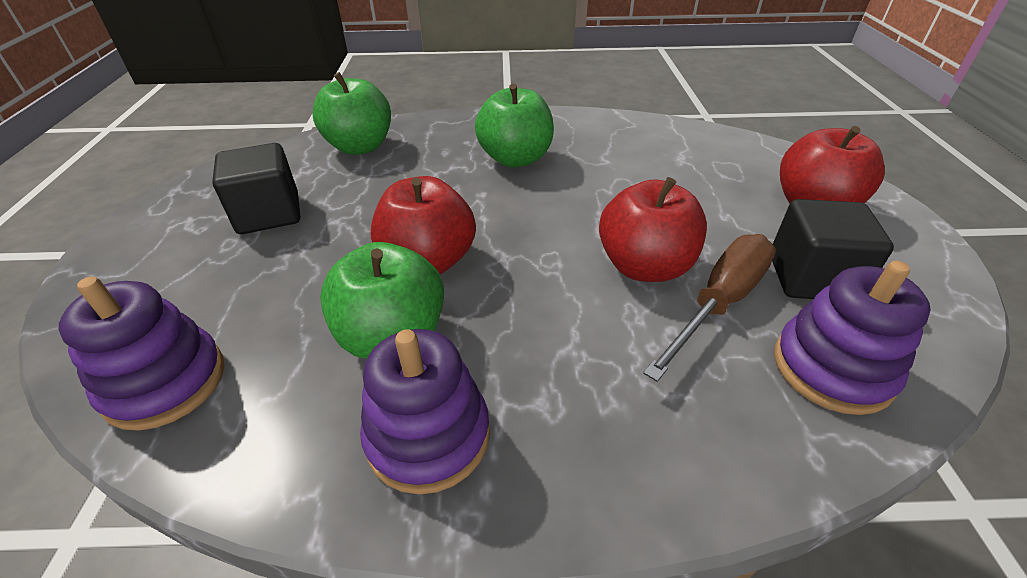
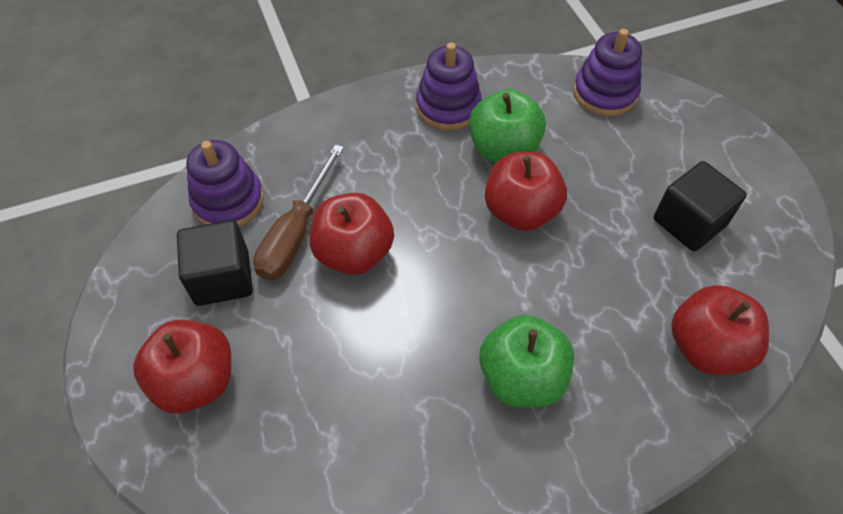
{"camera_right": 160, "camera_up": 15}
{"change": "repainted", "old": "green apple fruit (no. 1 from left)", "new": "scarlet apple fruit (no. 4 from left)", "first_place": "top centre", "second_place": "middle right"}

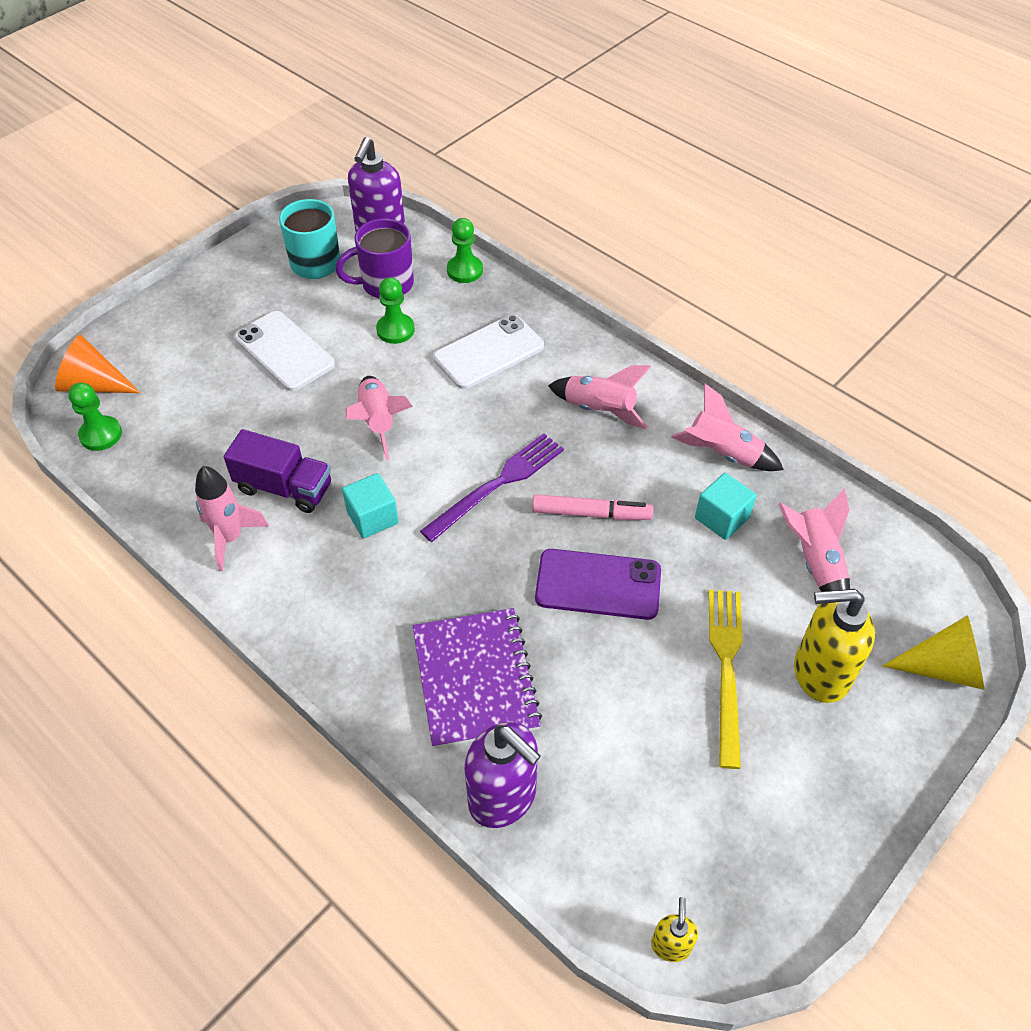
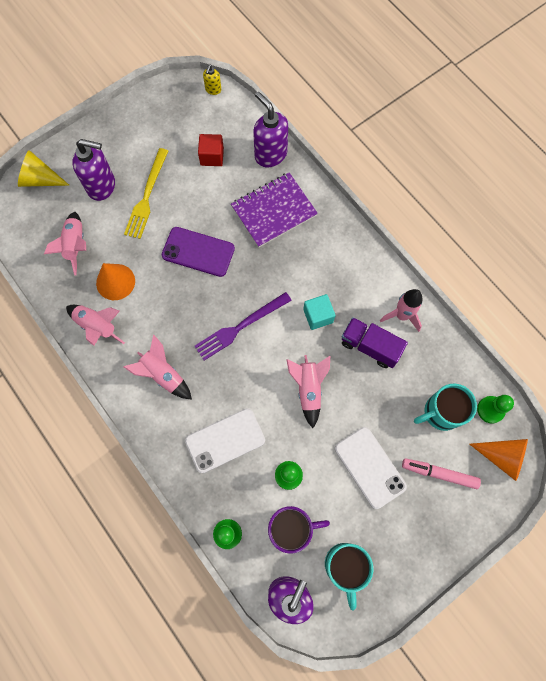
{"camera_right": -170, "camera_up": 20}
{"change": "rotated", "old": "purple notepad", "first_place": "centre", "second_place": "top centre", "degrees": 60}
{"change": "shifted", "old": "rosy felt pen", "first_place": "centre", "second_place": "bottom right"}
{"change": "swapped", "old": "turquoise solid cube (no. 2 from left)", "new": "orange cone (no. 1 from left)", "first_place": "middle right", "second_place": "middle left"}
{"change": "repainted", "old": "yellow soap dispenser (no. 2 from left)", "new": "purple soap dispenser (no. 1 from left)", "first_place": "middle right", "second_place": "top left"}
{"change": "new", "new": "scarlet solid cube", "second_place": "top centre"}
{"change": "new", "new": "turquoise tea mug (no. 2 from left)", "second_place": "middle right"}

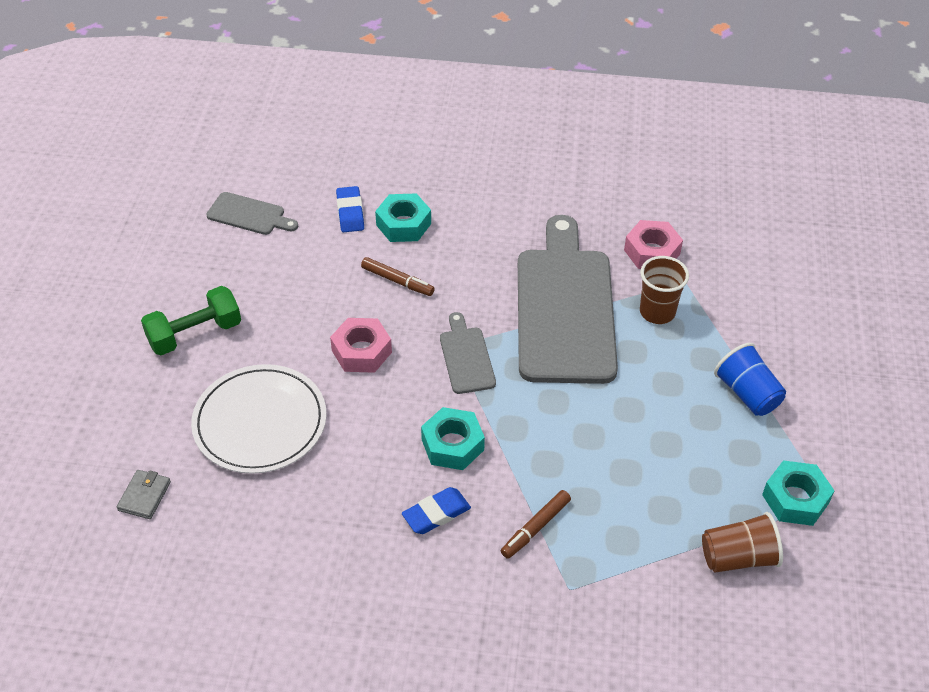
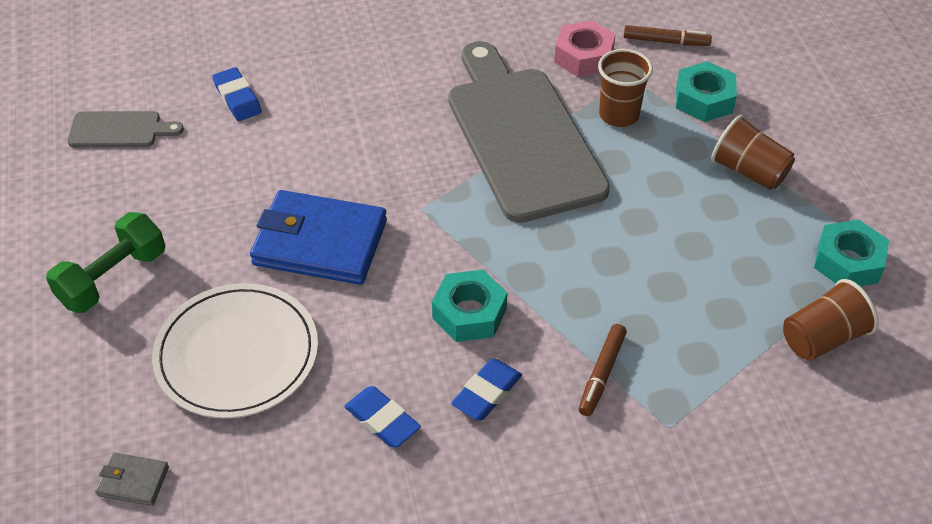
{"camera_right": -20, "camera_up": 0}
{"change": "rotated", "old": "gray wallet", "first_place": "bottom left", "second_place": "bottom left", "degrees": -75}
{"change": "swapped", "old": "rosy hex nut (no. 1 from left)", "new": "blue wallet", "first_place": "centre", "second_place": "centre"}
{"change": "shifted", "old": "brown felt pen (no. 1 from left in the first image)", "new": "brown felt pen (no. 2 from left)", "first_place": "centre", "second_place": "top right"}
{"change": "shifted", "old": "turquoise hex nut (no. 1 from left in the first image)", "new": "turquoise hex nut (no. 2 from left)", "first_place": "top centre", "second_place": "top right"}
{"change": "gone", "old": "gray bread board (no. 2 from left)", "first_place": "centre"}
{"change": "repainted", "old": "blue cup", "new": "brown cup (no. 2 from left)", "first_place": "middle right", "second_place": "top right"}
{"change": "new", "new": "blue eraser (no. 2 from left)", "second_place": "bottom centre"}

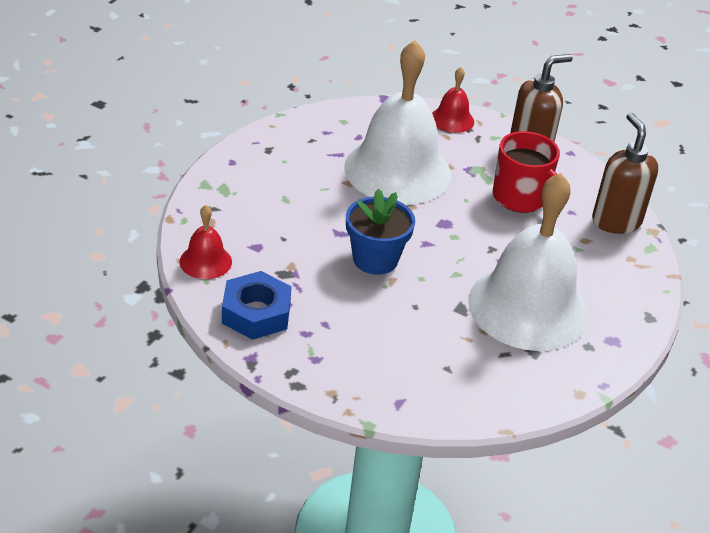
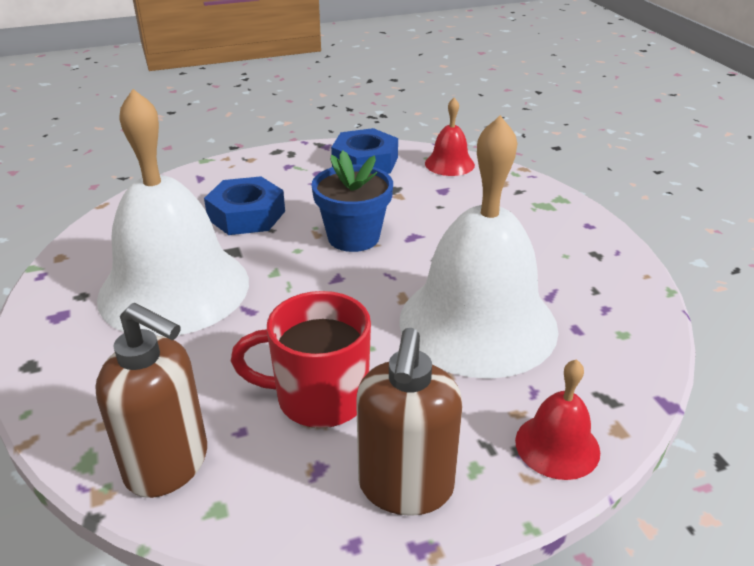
{"camera_right": 135, "camera_up": -5}
{"change": "new", "new": "blue hex nut (no. 1 from left)", "second_place": "middle left"}

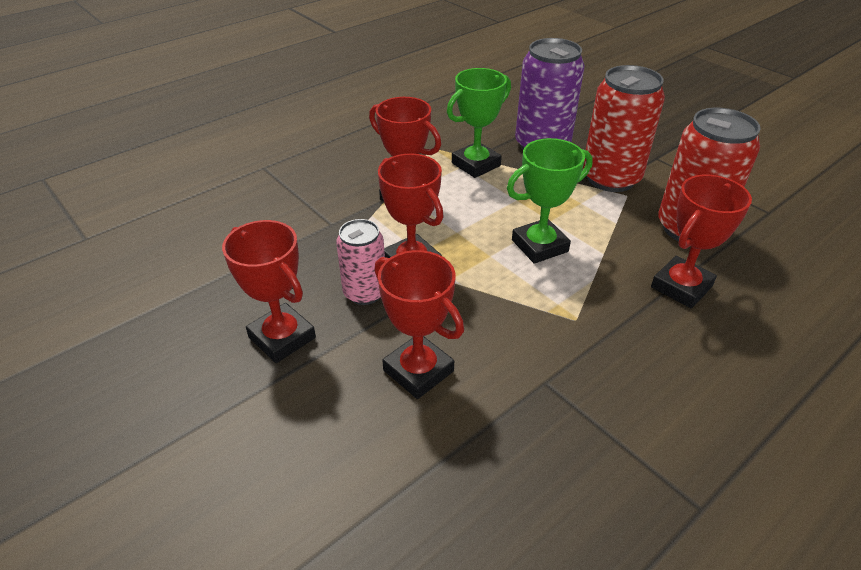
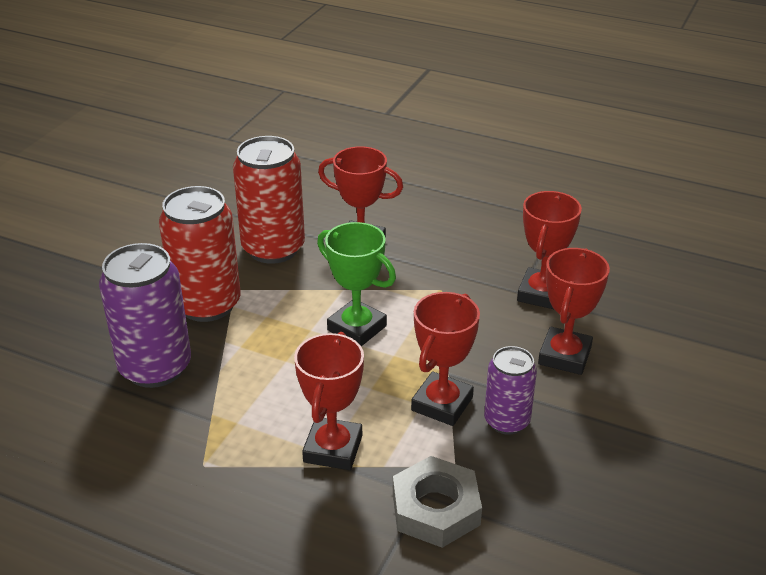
{"camera_right": -115, "camera_up": -5}
{"change": "shifted", "old": "scarlet prize cup (no. 1 from left in the first image)", "new": "scarlet prize cup (no. 4 from left)", "first_place": "middle left", "second_place": "middle right"}
{"change": "repainted", "old": "rosy tin", "new": "purple tin (no. 2 from left)", "first_place": "centre", "second_place": "bottom centre"}
{"change": "gone", "old": "green prize cup (no. 1 from left)", "first_place": "top centre"}
{"change": "new", "new": "gray hex nut", "second_place": "bottom centre"}

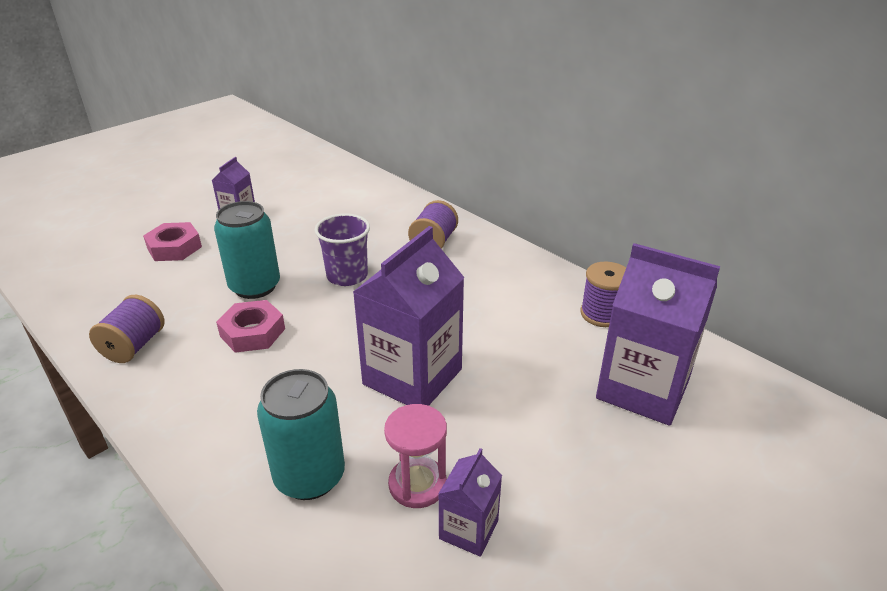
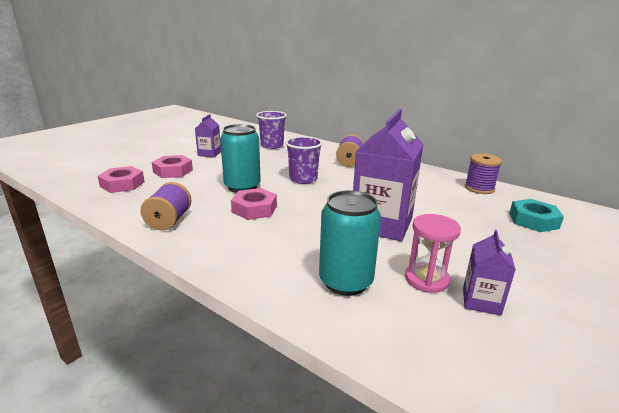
{"camera_right": -10, "camera_up": -10}
{"change": "swapped", "old": "purple carton (no. 4 from left)", "new": "turquoise hex nut", "first_place": "middle right", "second_place": "middle right"}
{"change": "new", "new": "rosy hex nut (no. 1 from left)", "second_place": "middle left"}
{"change": "new", "new": "purple cup (no. 1 from left)", "second_place": "top centre"}

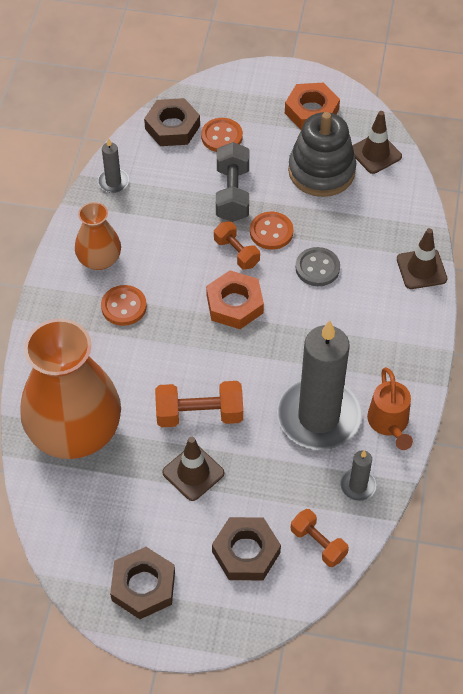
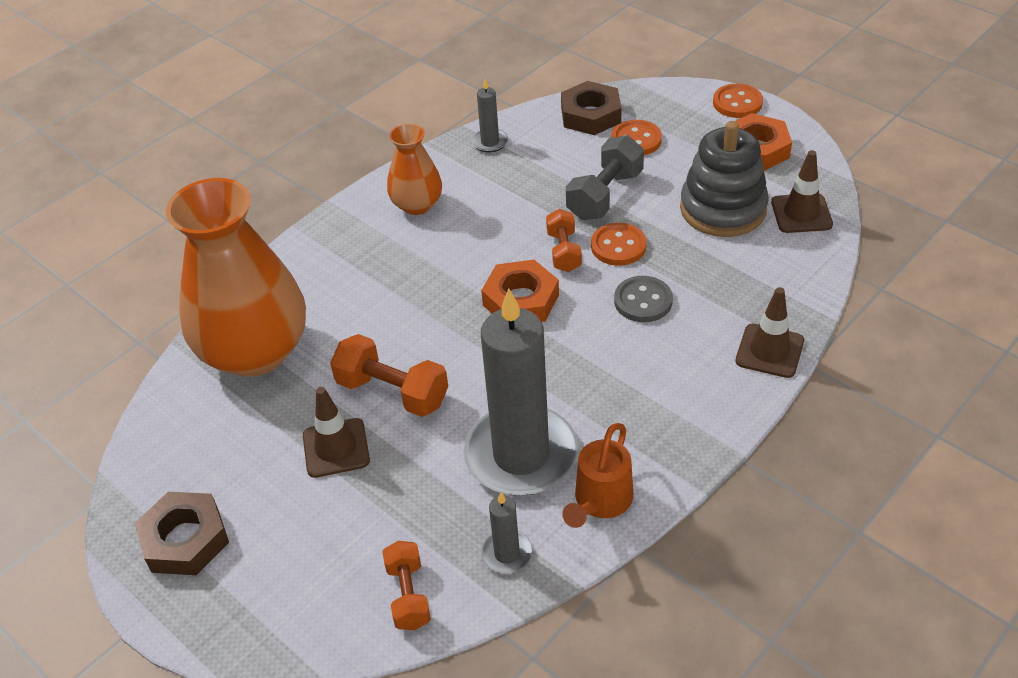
{"camera_right": 35, "camera_up": -10}
{"change": "shifted", "old": "orange button (no. 1 from left in the first image)", "new": "orange button (no. 3 from left)", "first_place": "middle left", "second_place": "top right"}
{"change": "gone", "old": "brown hex nut (no. 3 from left)", "first_place": "bottom centre"}

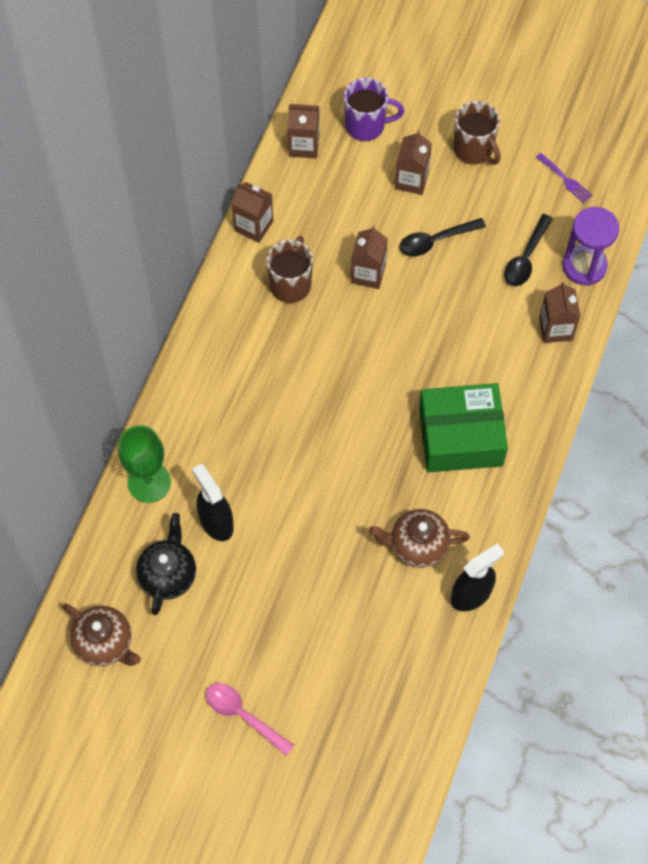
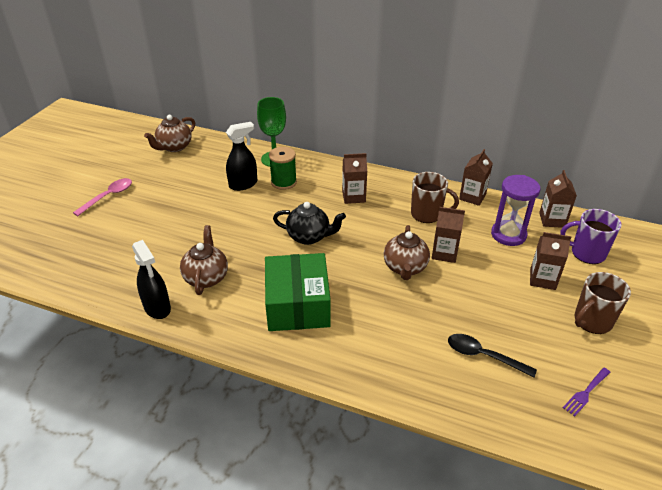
{"camera_right": 90, "camera_up": -25}
{"change": "shifted", "old": "jet-black tea pot", "first_place": "middle left", "second_place": "centre"}
{"change": "rotated", "old": "purple tea mug", "first_place": "top centre", "second_place": "middle right", "degrees": 105}
{"change": "gone", "old": "jet-black tablespoon (no. 1 from left)", "first_place": "top right"}
{"change": "shifted", "old": "brown carton (no. 5 from left in the first image)", "new": "brown carton (no. 1 from left)", "first_place": "middle right", "second_place": "centre"}
{"change": "shifted", "old": "purple sand timer", "first_place": "top right", "second_place": "middle right"}
{"change": "new", "new": "green spool", "second_place": "centre"}
{"change": "new", "new": "brown tea pot (no. 3 from left)", "second_place": "centre"}

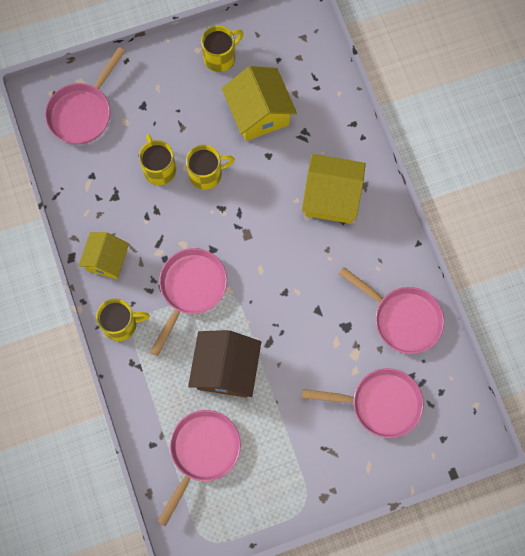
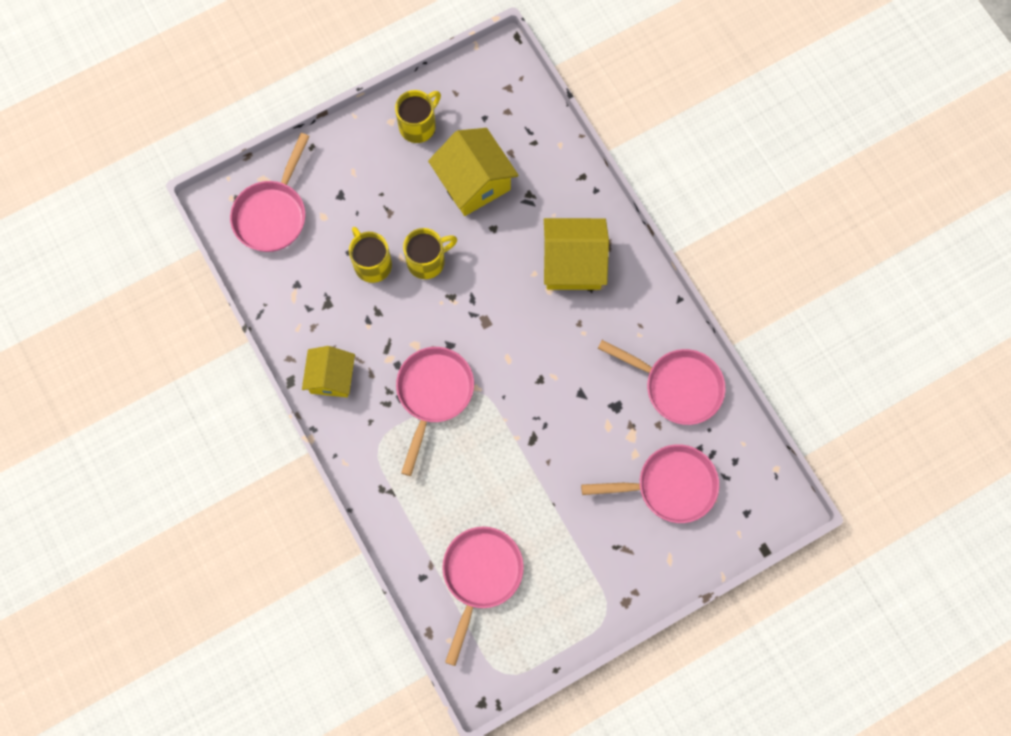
{"camera_right": -10, "camera_up": 0}
{"change": "gone", "old": "yellow tea mug (no. 1 from left)", "first_place": "middle left"}
{"change": "gone", "old": "brown cottage", "first_place": "centre"}

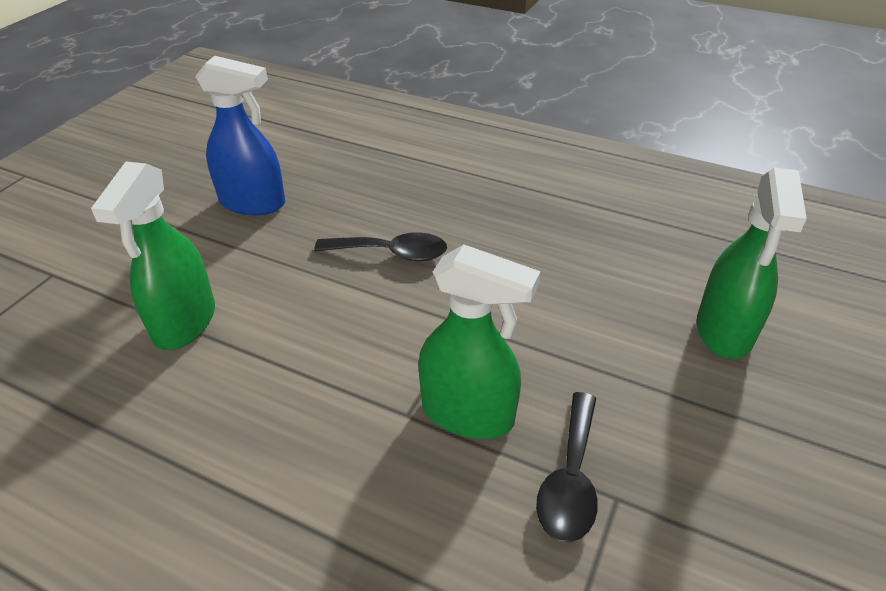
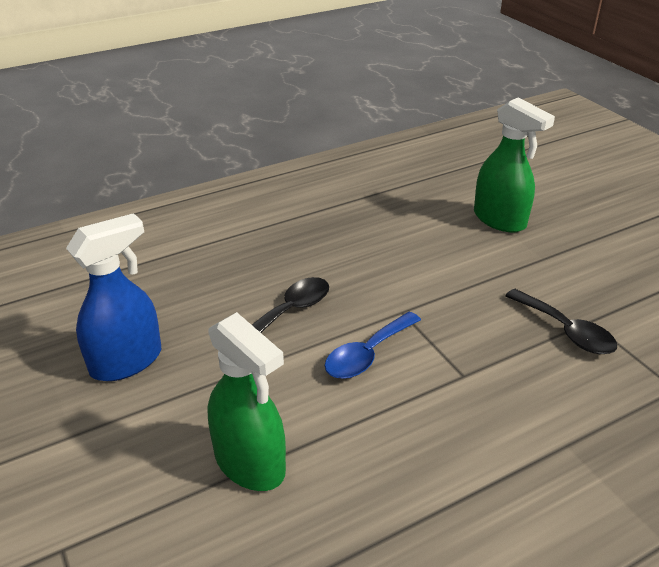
{"camera_right": -55, "camera_up": -5}
{"change": "gone", "old": "green spray bottle (no. 2 from left)", "first_place": "centre"}
{"change": "new", "new": "blue tablespoon", "second_place": "centre"}

